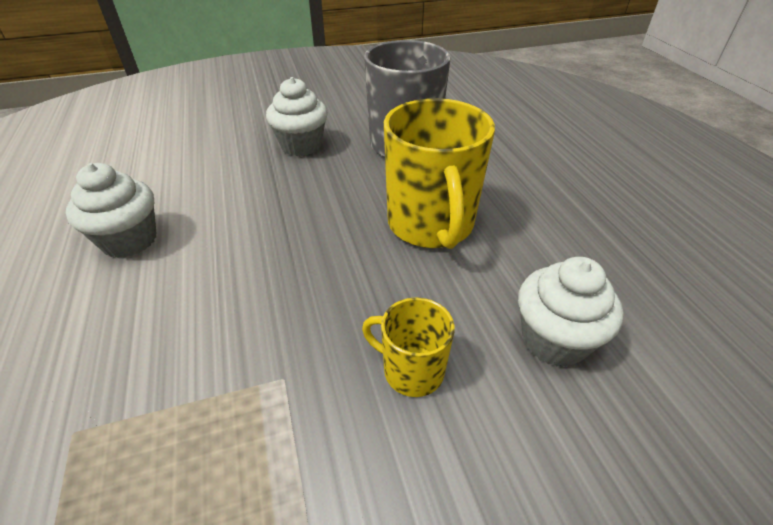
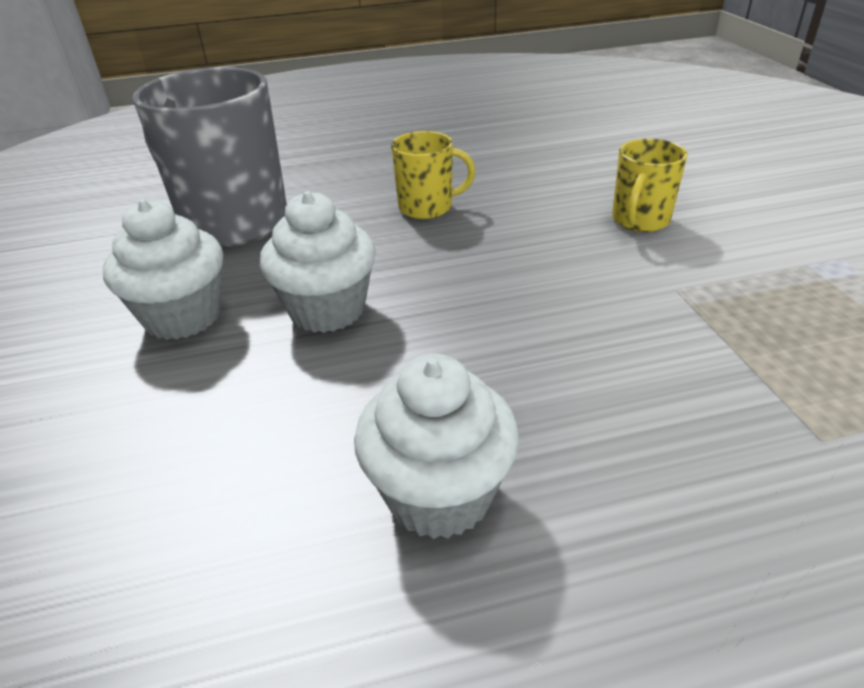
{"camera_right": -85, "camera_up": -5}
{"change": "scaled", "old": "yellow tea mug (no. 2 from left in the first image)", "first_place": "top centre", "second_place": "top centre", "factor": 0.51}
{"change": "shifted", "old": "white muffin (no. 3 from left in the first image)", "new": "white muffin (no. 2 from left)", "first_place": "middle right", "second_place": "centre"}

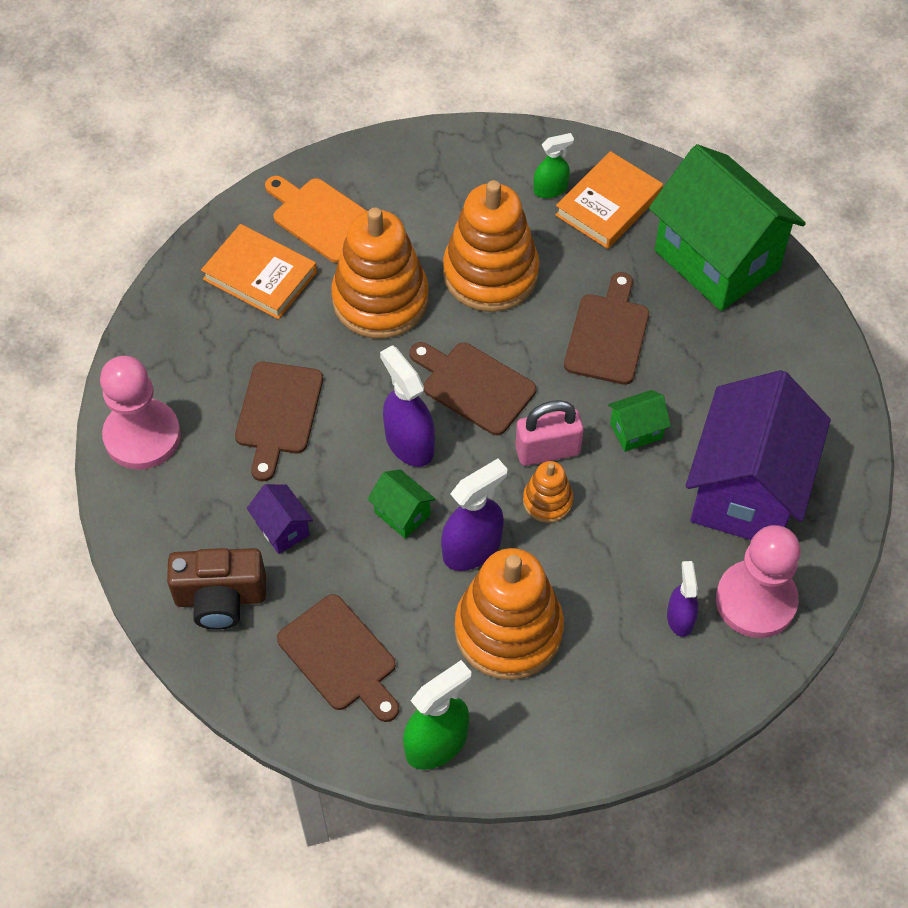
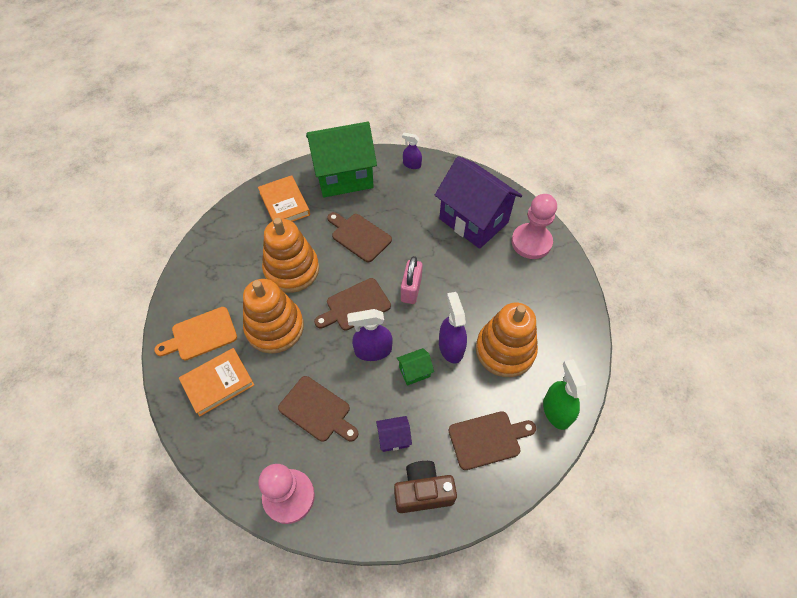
{"camera_right": -65, "camera_up": 0}
{"change": "rotated", "old": "brown camera", "first_place": "middle left", "second_place": "bottom centre", "degrees": -120}
{"change": "gone", "old": "orange stacking toy (no. 4 from left)", "first_place": "centre"}
{"change": "gone", "old": "green spray bottle (no. 2 from left)", "first_place": "top centre"}
{"change": "gone", "old": "green cottage (no. 2 from left)", "first_place": "middle right"}
{"change": "shifted", "old": "purple spray bottle (no. 3 from left in the first image)", "new": "purple spray bottle (no. 2 from left)", "first_place": "middle right", "second_place": "top centre"}

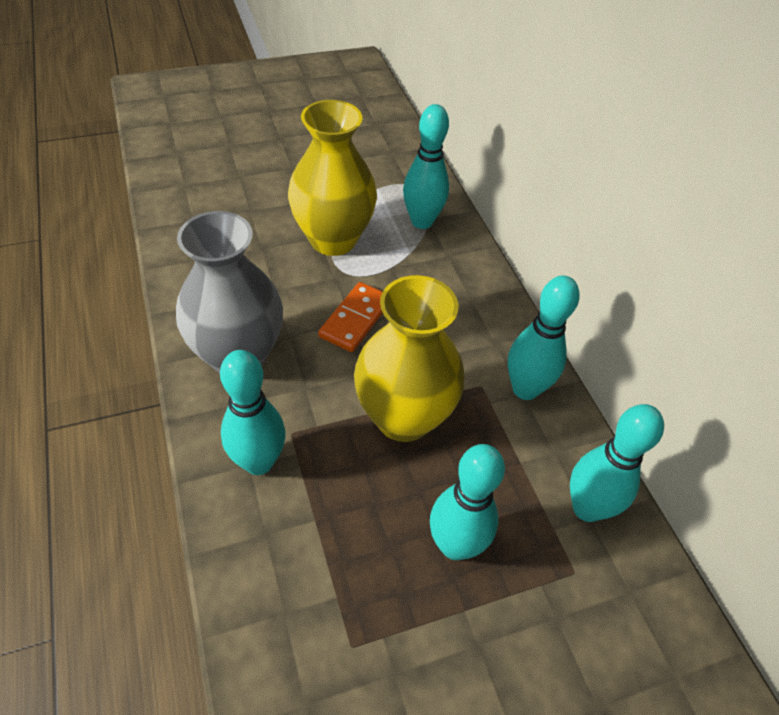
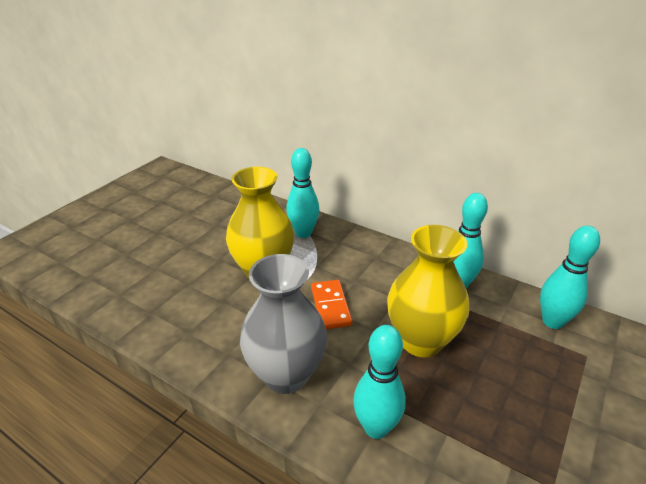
{"camera_right": -35, "camera_up": -15}
{"change": "gone", "old": "turquoise skittle (no. 3 from left)", "first_place": "bottom centre"}

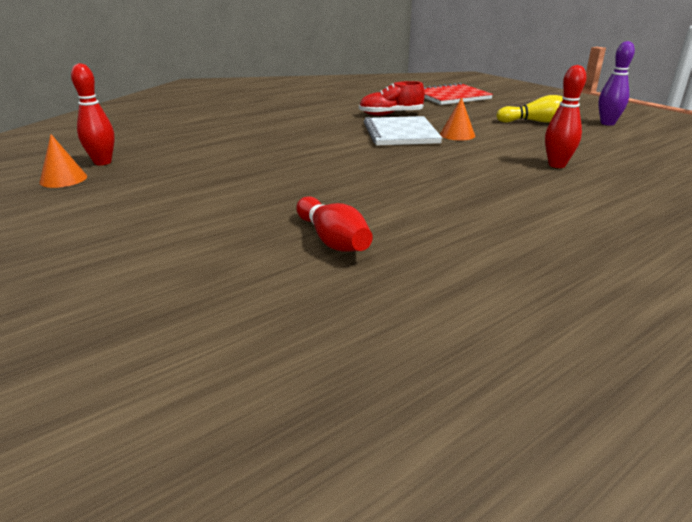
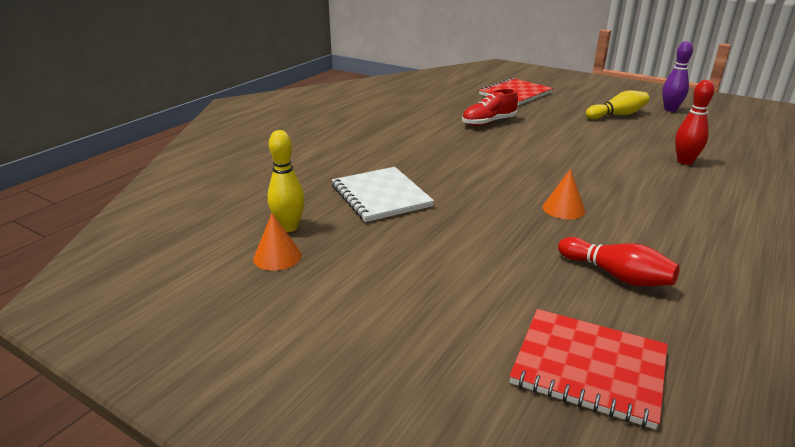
{"camera_right": -20, "camera_up": 0}
{"change": "repainted", "old": "scarlet skittle (no. 1 from left)", "new": "yellow skittle (no. 1 from left)", "first_place": "top left", "second_place": "centre"}
{"change": "shifted", "old": "white notepad", "first_place": "top centre", "second_place": "centre"}
{"change": "shifted", "old": "orange cone (no. 2 from left)", "first_place": "top centre", "second_place": "middle right"}
{"change": "new", "new": "scarlet notepad (no. 2 from left)", "second_place": "bottom right"}

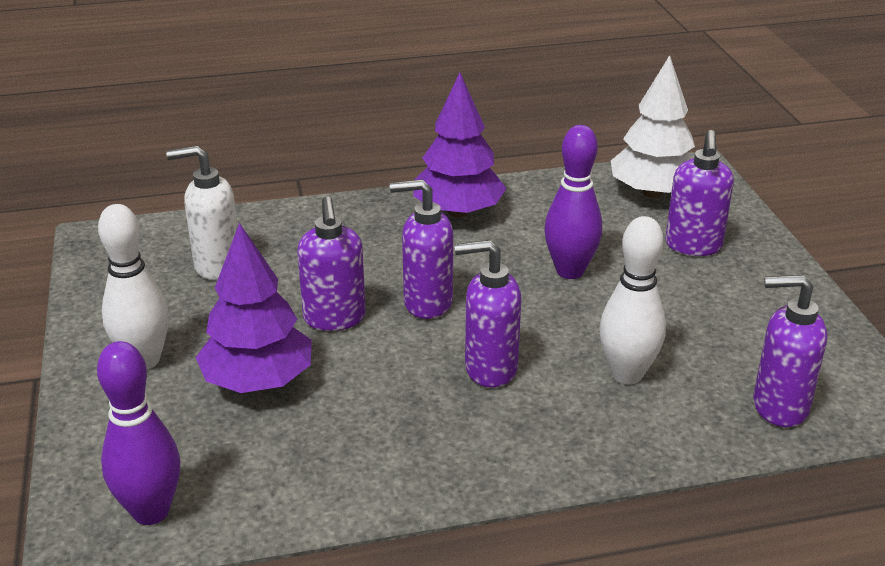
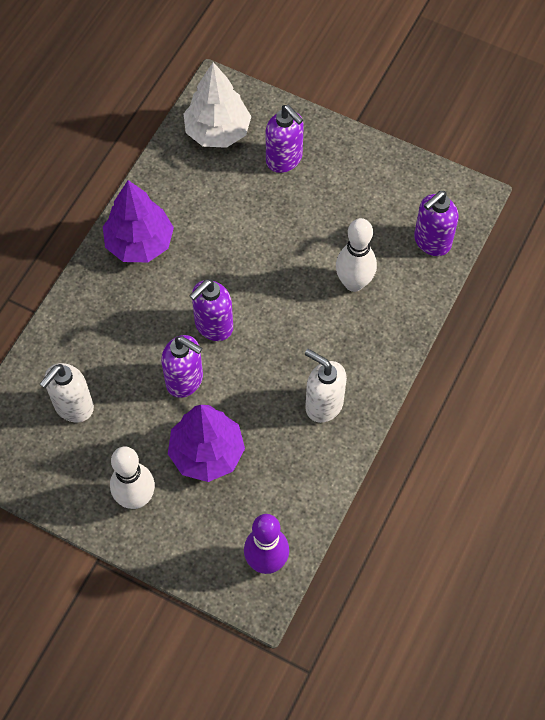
{"camera_right": -50, "camera_up": 30}
{"change": "gone", "old": "purple soap dispenser (no. 3 from left)", "first_place": "centre"}
{"change": "gone", "old": "purple skittle (no. 2 from left)", "first_place": "centre"}
{"change": "new", "new": "white soap dispenser (no. 2 from left)", "second_place": "centre"}

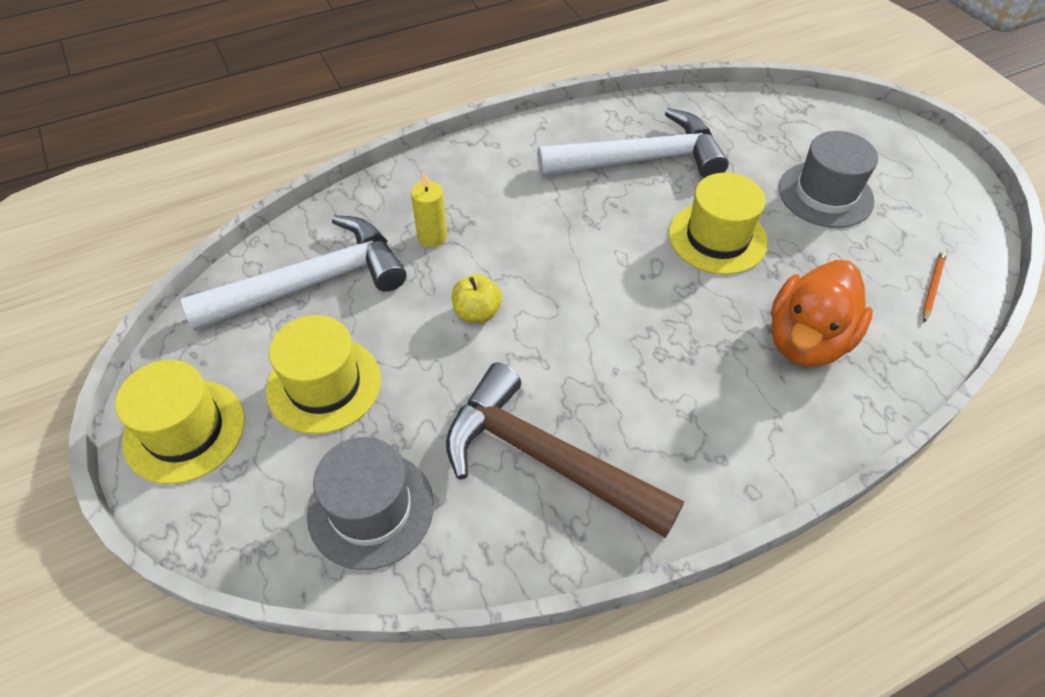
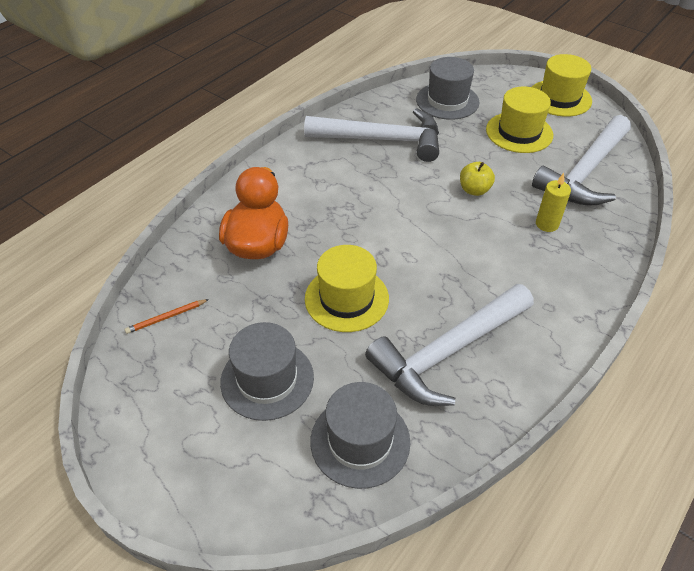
{"camera_right": 155, "camera_up": -5}
{"change": "repainted", "old": "brown claw hammer", "new": "white claw hammer (no. 1 from left)", "first_place": "centre", "second_place": "top centre"}
{"change": "rotated", "old": "orange lead pencil", "first_place": "middle right", "second_place": "middle left", "degrees": 60}
{"change": "new", "new": "gray top hat (no. 2 from left)", "second_place": "bottom centre"}

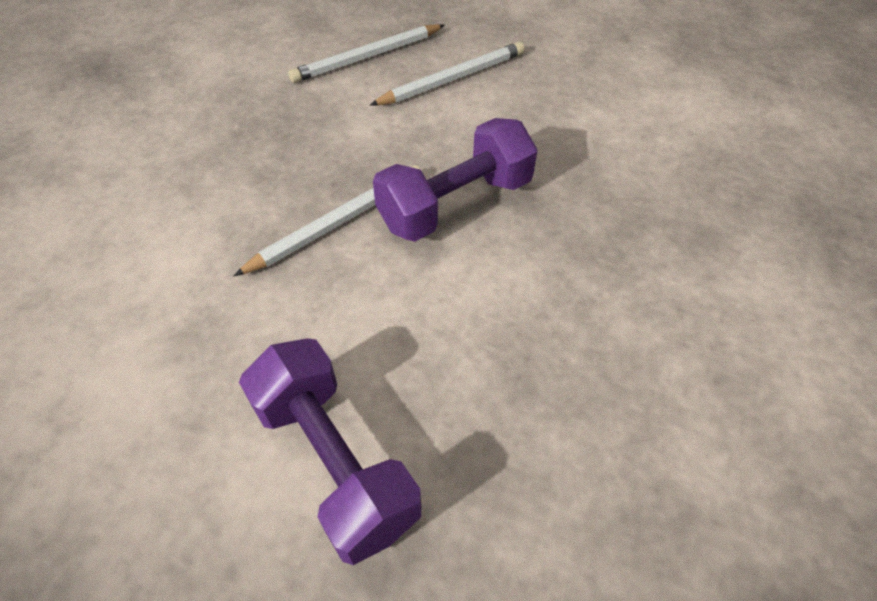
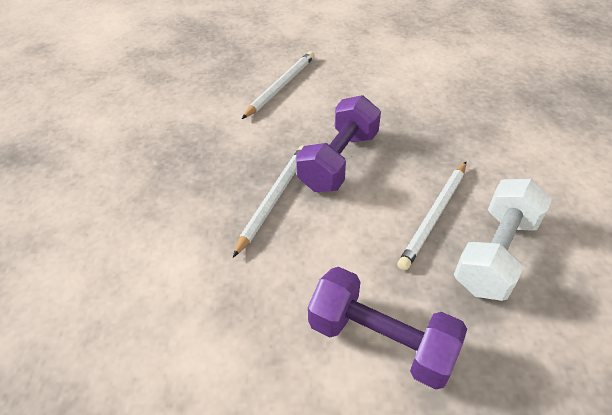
{"camera_right": -25, "camera_up": -5}
{"change": "shifted", "old": "white lead pencil (no. 2 from left in the first image)", "new": "white lead pencil (no. 3 from left)", "first_place": "top centre", "second_place": "middle right"}
{"change": "new", "new": "white free weight", "second_place": "middle right"}

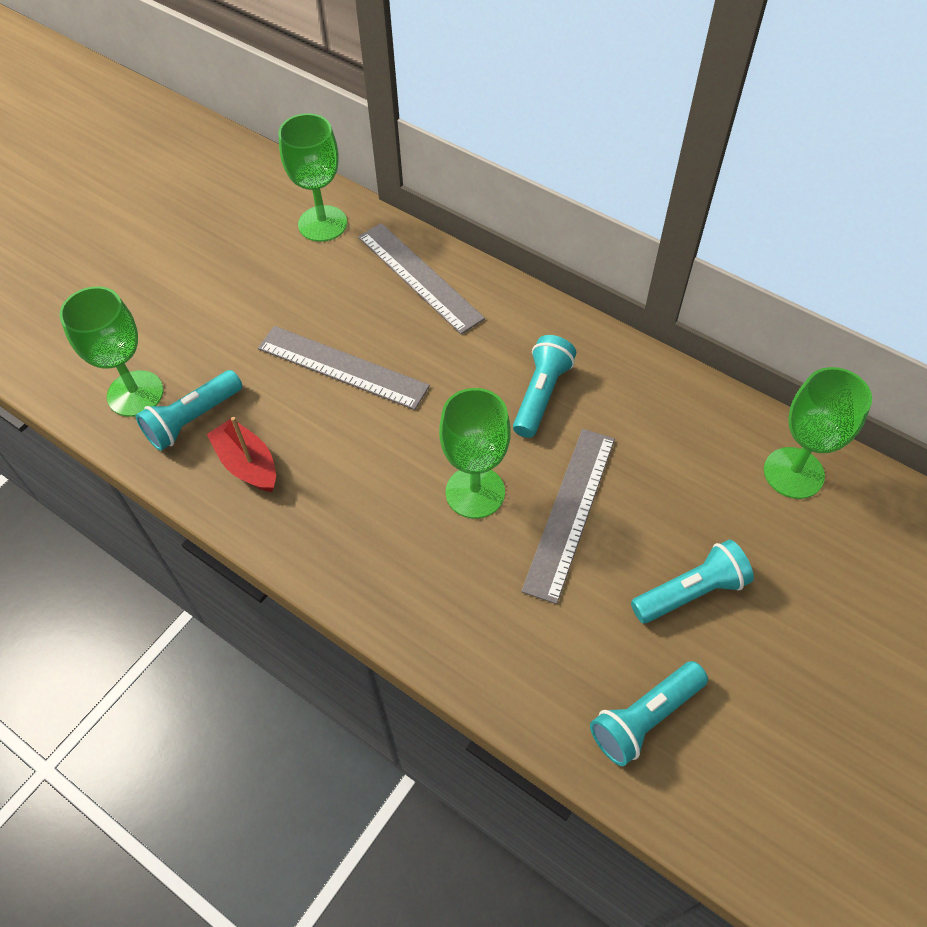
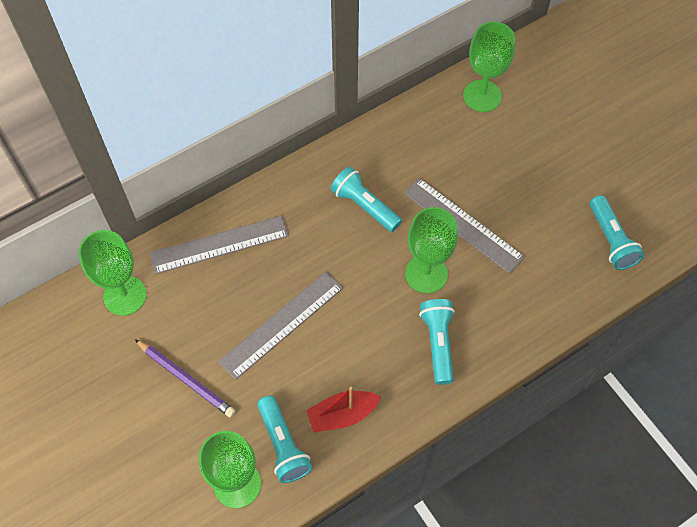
{"camera_right": -70, "camera_up": 5}
{"change": "shifted", "old": "turquoise flashlight (no. 4 from left in the first image)", "new": "turquoise flashlight (no. 3 from left)", "first_place": "middle right", "second_place": "centre"}
{"change": "new", "new": "purple lead pencil", "second_place": "bottom left"}

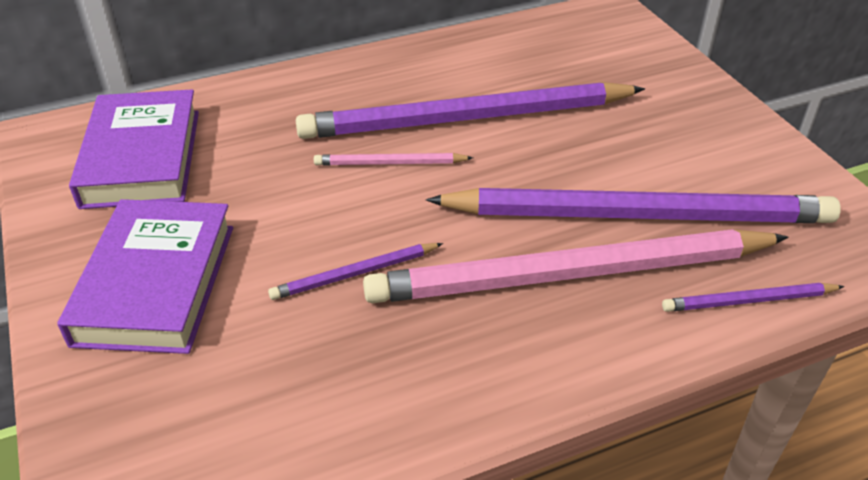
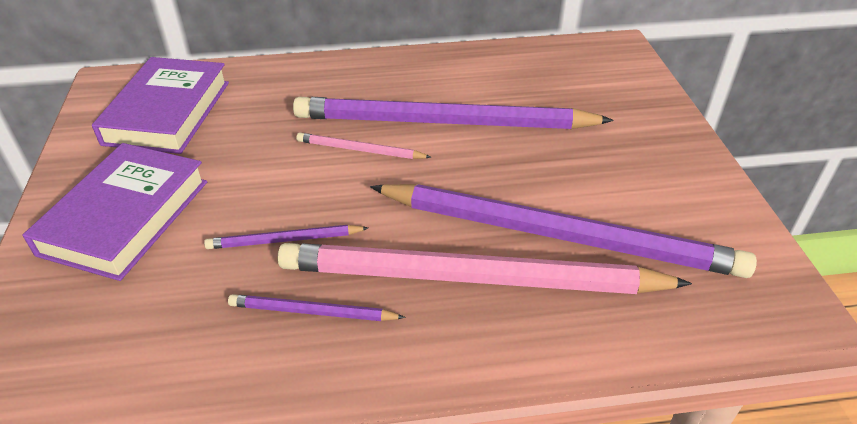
{"camera_right": 15, "camera_up": 0}
{"change": "shifted", "old": "purple lead pencil (no. 4 from left in the first image)", "new": "purple lead pencil (no. 2 from left)", "first_place": "middle right", "second_place": "bottom centre"}

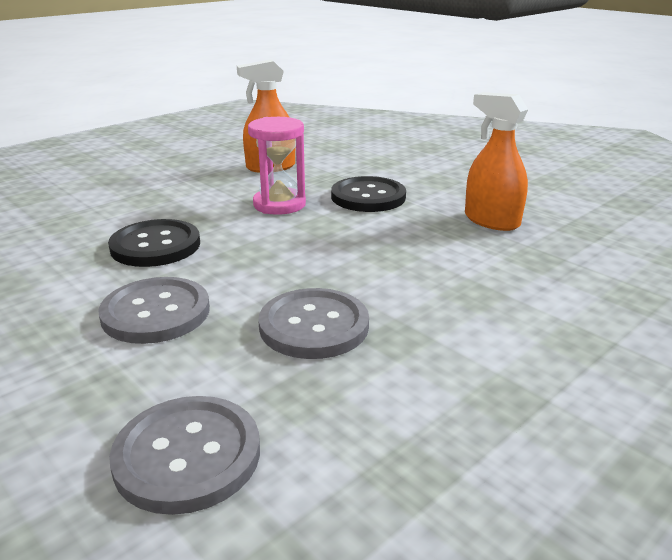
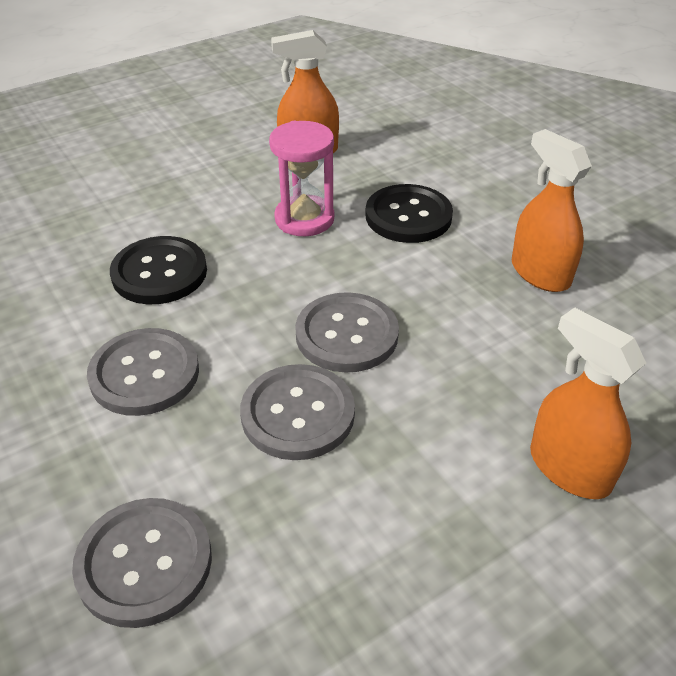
{"camera_right": 10, "camera_up": 15}
{"change": "new", "new": "gray button (no. 4 from left)", "second_place": "centre"}
{"change": "new", "new": "orange spray bottle (no. 3 from left)", "second_place": "middle right"}

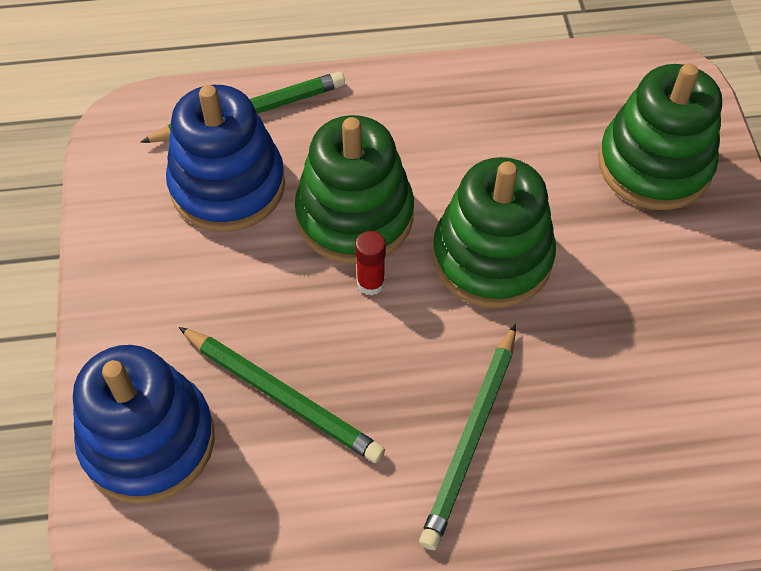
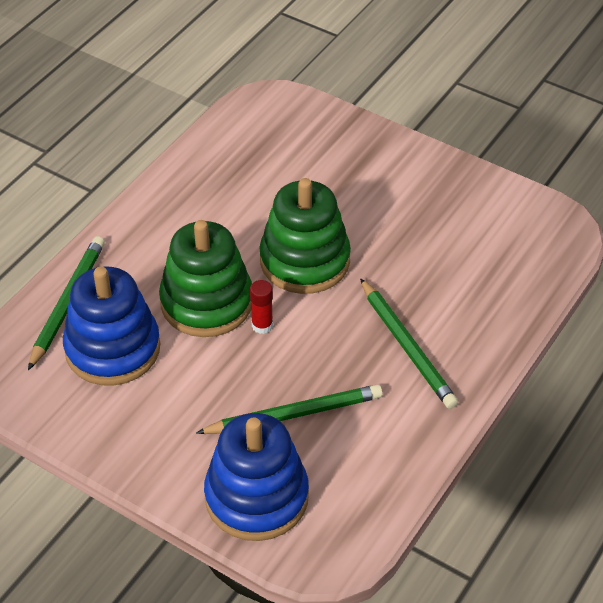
{"camera_right": -50, "camera_up": -10}
{"change": "gone", "old": "green stacking toy (no. 3 from left)", "first_place": "top right"}

